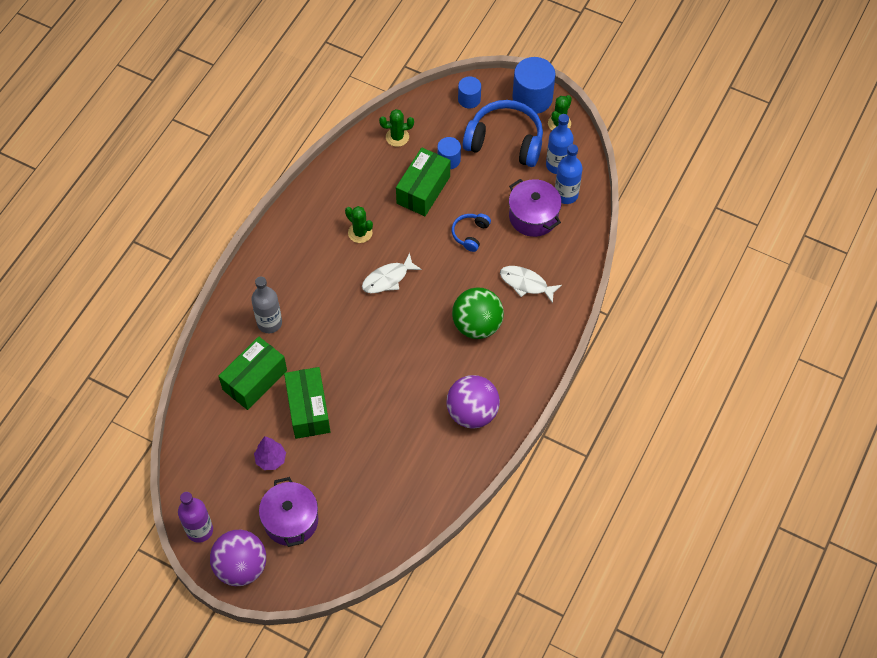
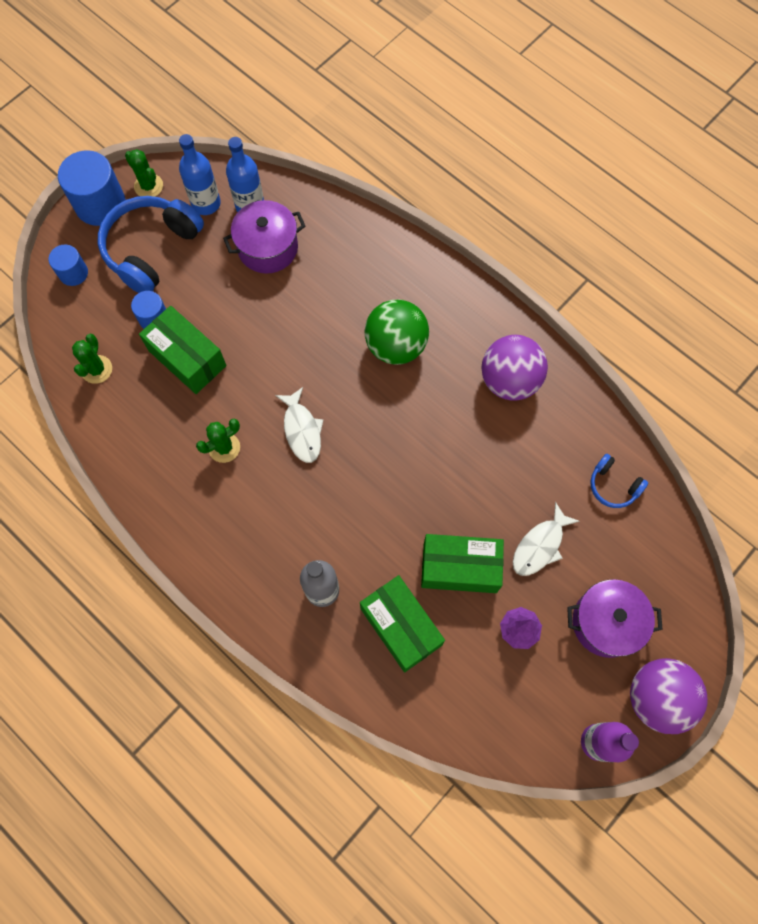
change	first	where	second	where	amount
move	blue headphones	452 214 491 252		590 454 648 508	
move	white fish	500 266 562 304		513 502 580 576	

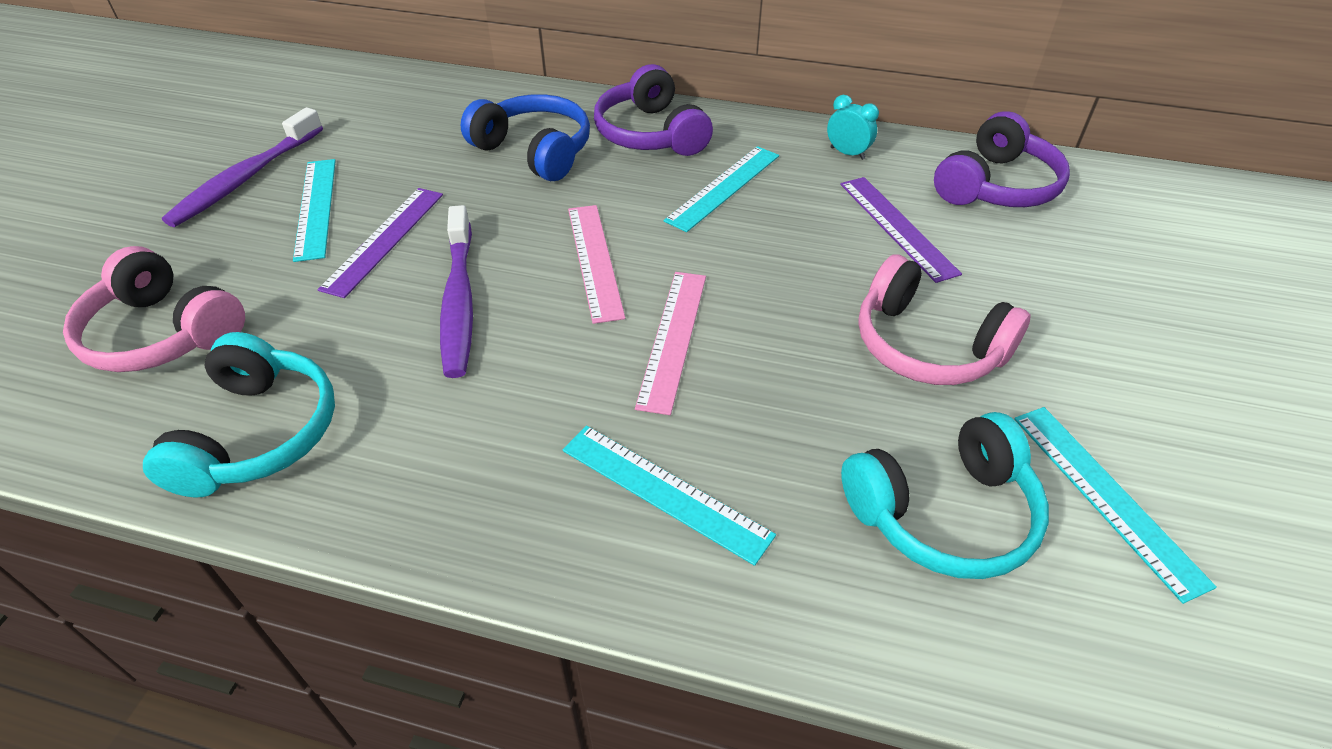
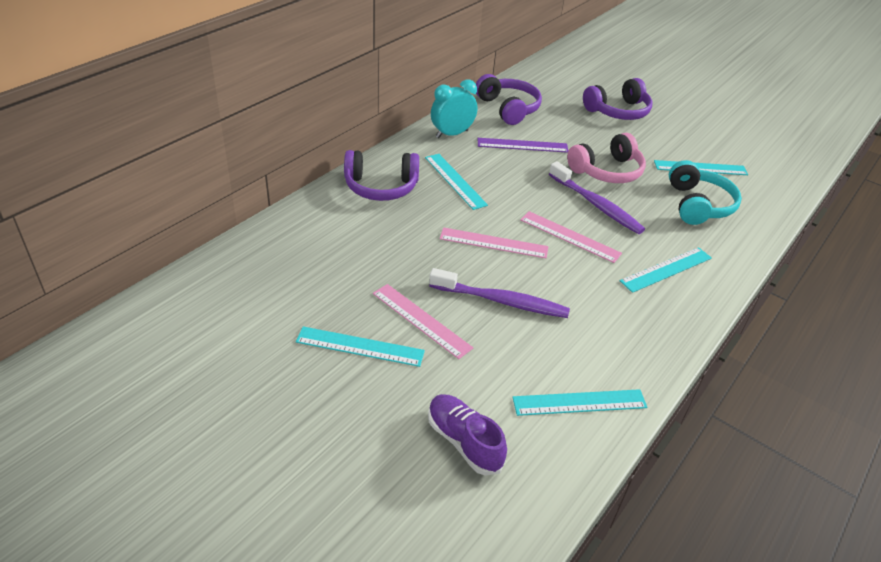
change	first	where	second	where	amount
delete	blue headphones	461 94 590 181			
insert			purple headphones	583 78 652 120	
move	purple toothbrush	162 107 323 227		549 161 645 234	
replace	pink headphones	63 246 245 372	purple shoe	428 394 507 475	
replace	turquoise headphones	143 332 335 497	turquoise ruler	513 389 647 416	
recolor	purple ruler	317 188 443 298	pink ruler	373 284 473 359	
resize	turquoise clock	827 95 879 160		431 79 478 138	x1.67

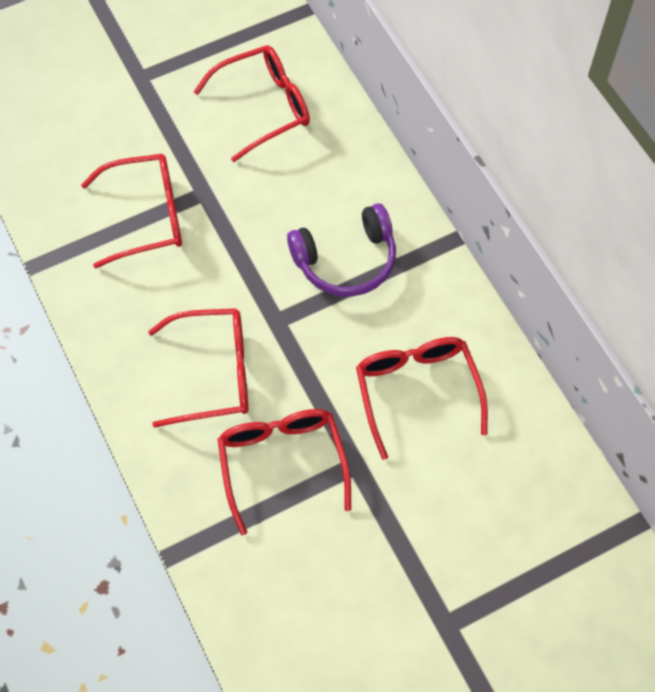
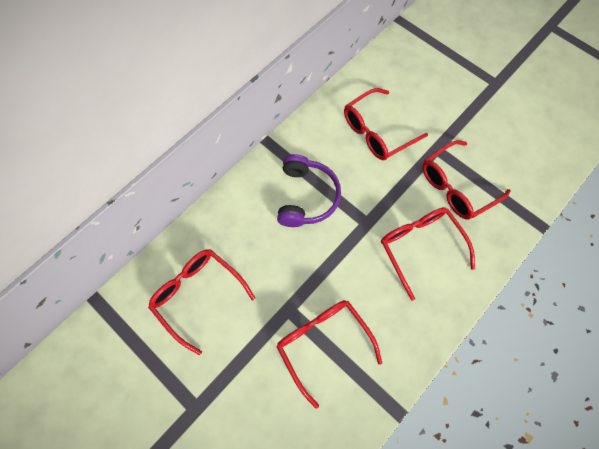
change	first	where	second	where	amount
rotate	purple headphones	287 203 396 297		277 154 341 227	45 degrees clockwise

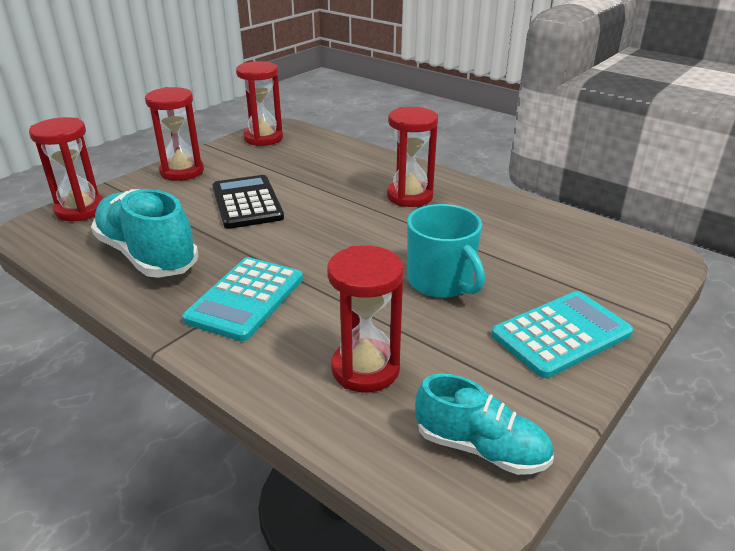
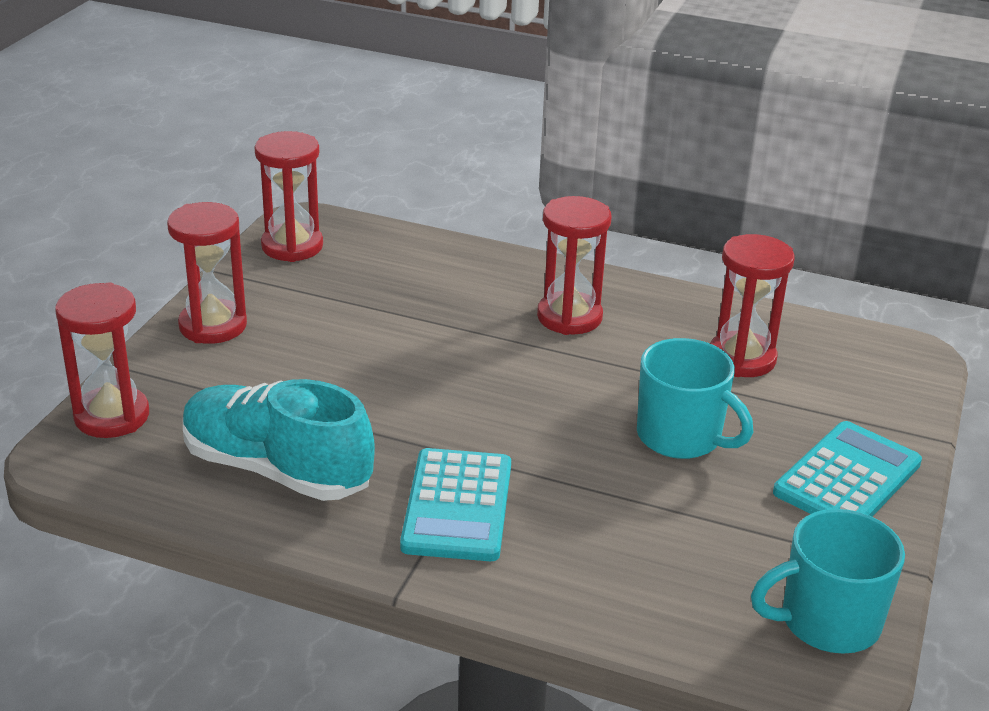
change	first	where	second	where	amount
delete	black calculator	213 175 284 229			
move	red hourglass	327 246 404 392		710 234 795 377	
replace	turquoise shoe	415 374 554 475	turquoise mug	751 509 905 654	

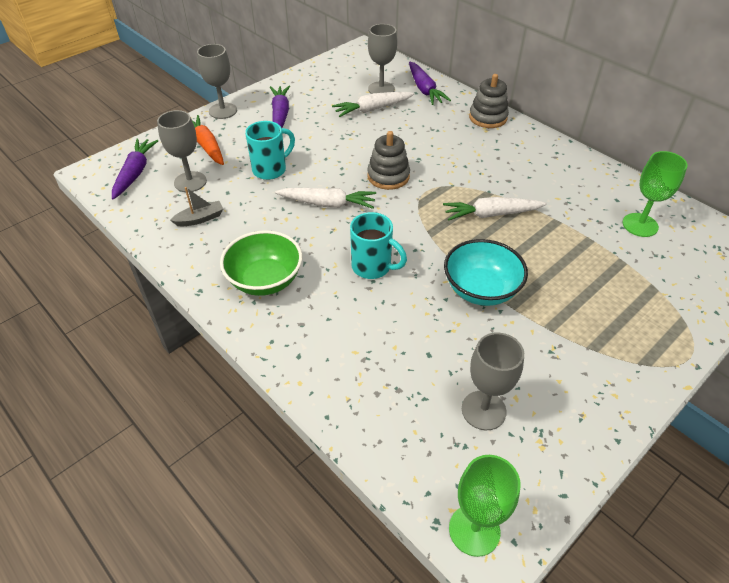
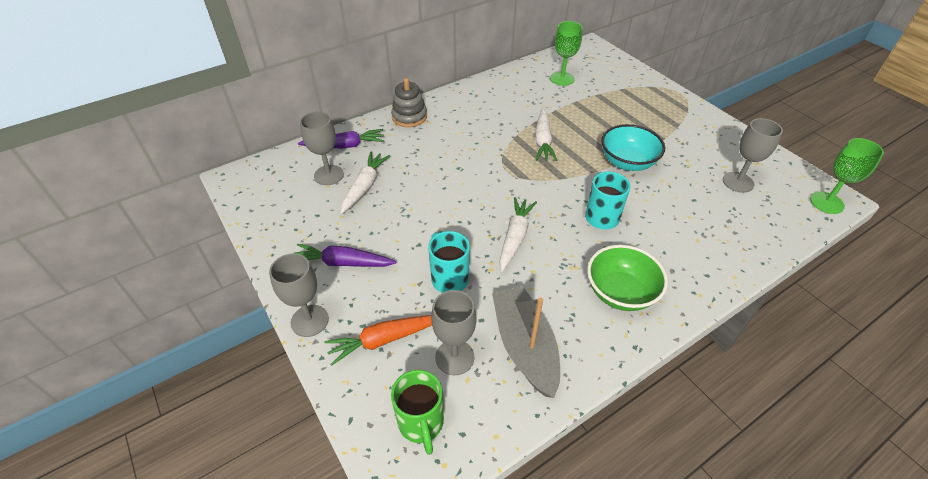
change	first	where	second	where	amount
delete	grey stacking toy	367 131 410 190			
replace	purple carrot	112 139 158 200	green mug	391 370 444 455	
rotate	white carrot	332 92 414 117		341 152 390 214	150 degrees counterclockwise
resize	grey boat	170 187 223 226		492 286 560 398	x2.09

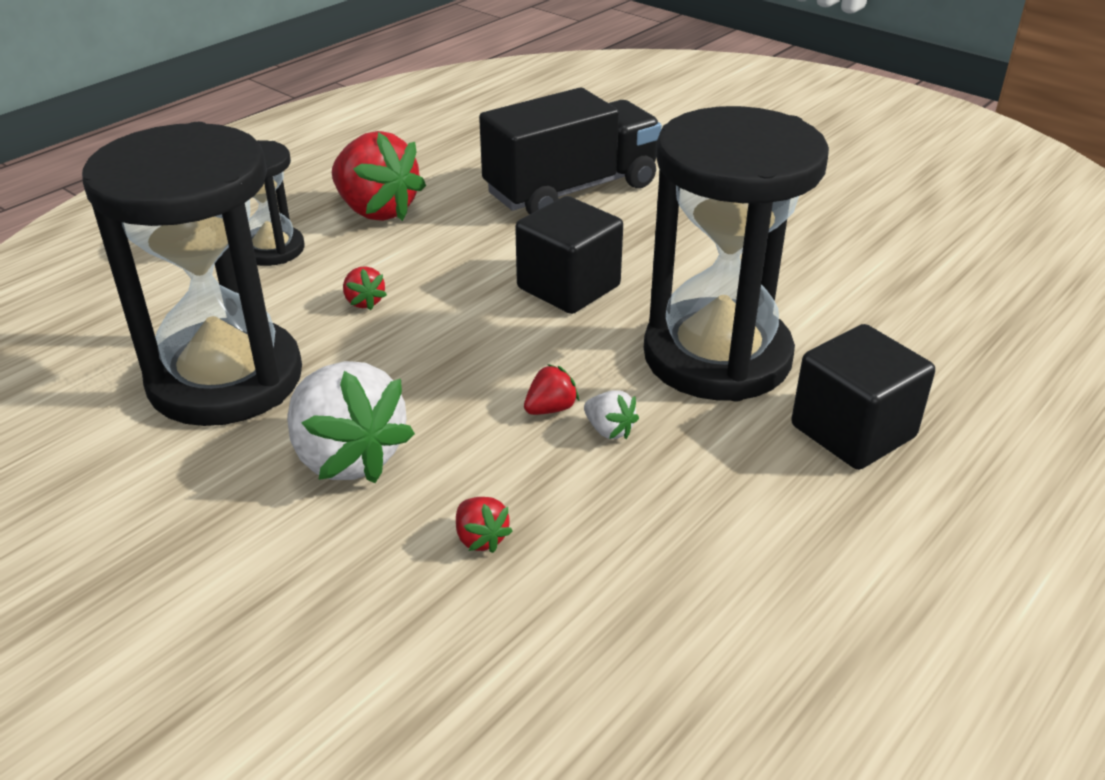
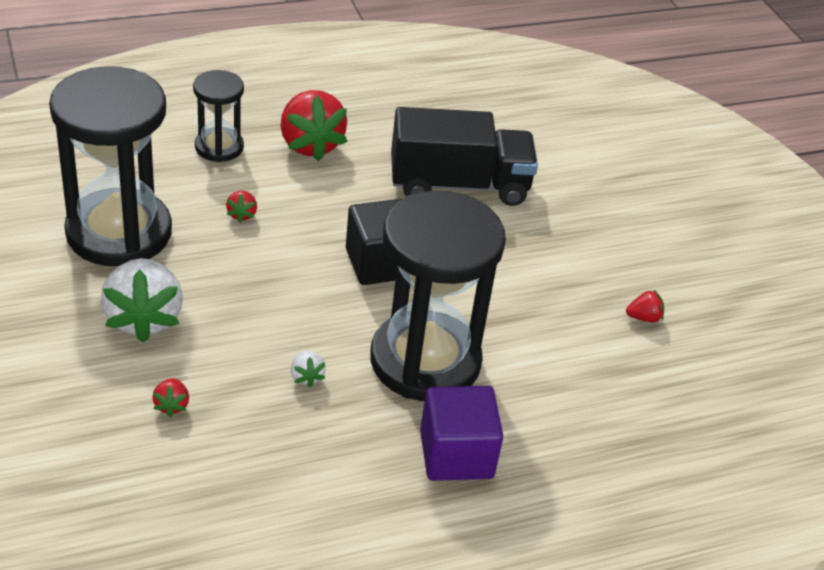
change	first	where	second	where	amount
move	red strawberry	524 364 579 415		626 290 664 322	
recolor	black cube	791 324 935 470	purple cube	420 386 503 481	

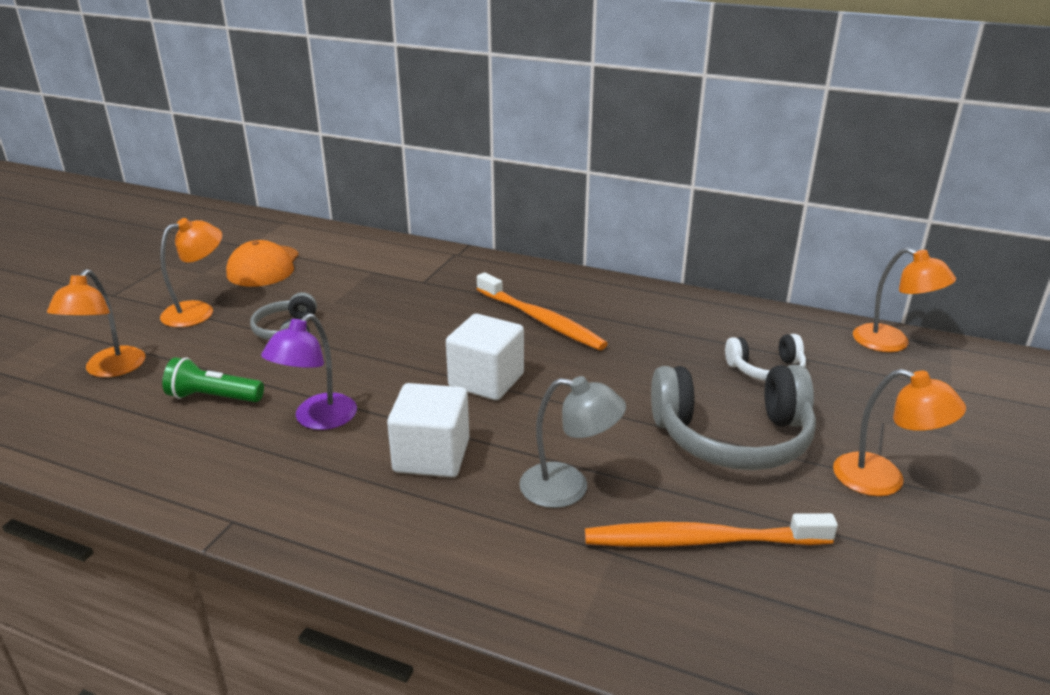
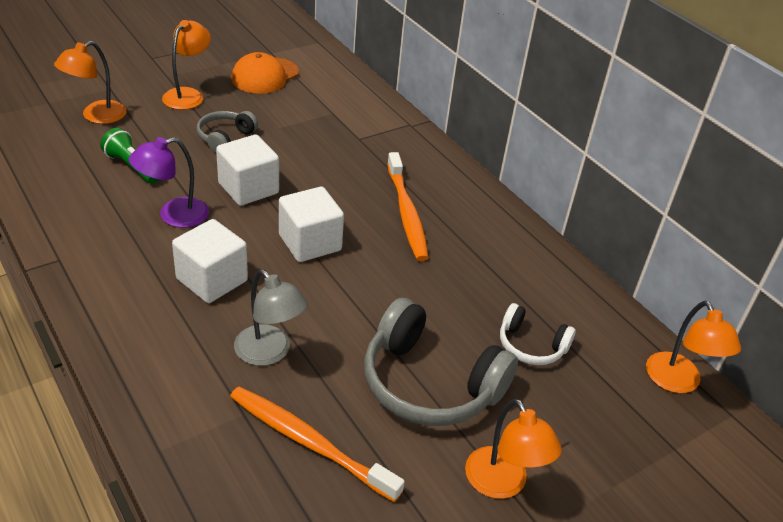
change	first	where	second	where	amount
insert			white cube	216 135 279 206	
rotate	orange lamp	160 218 222 327		162 20 211 110	60 degrees counterclockwise

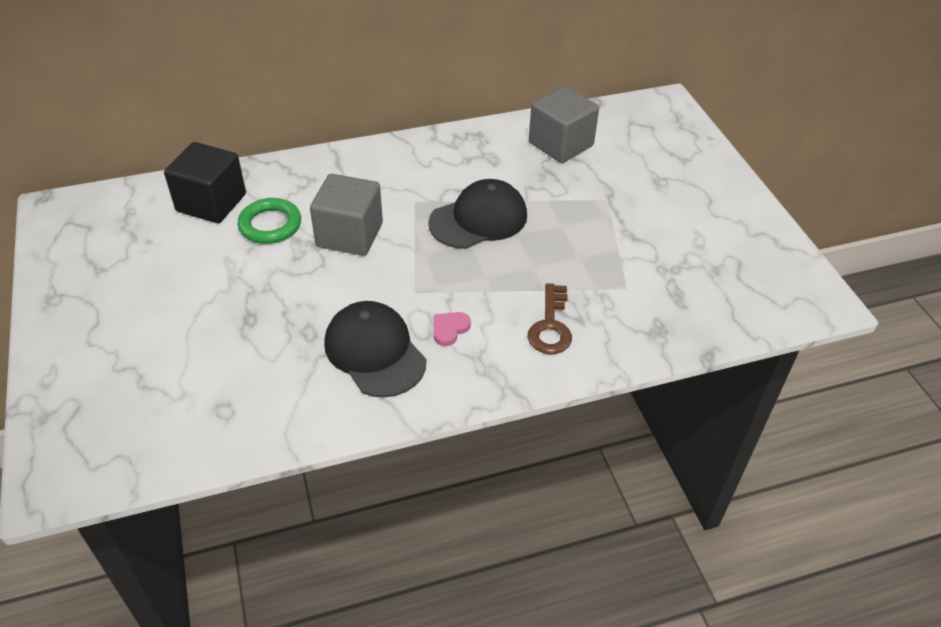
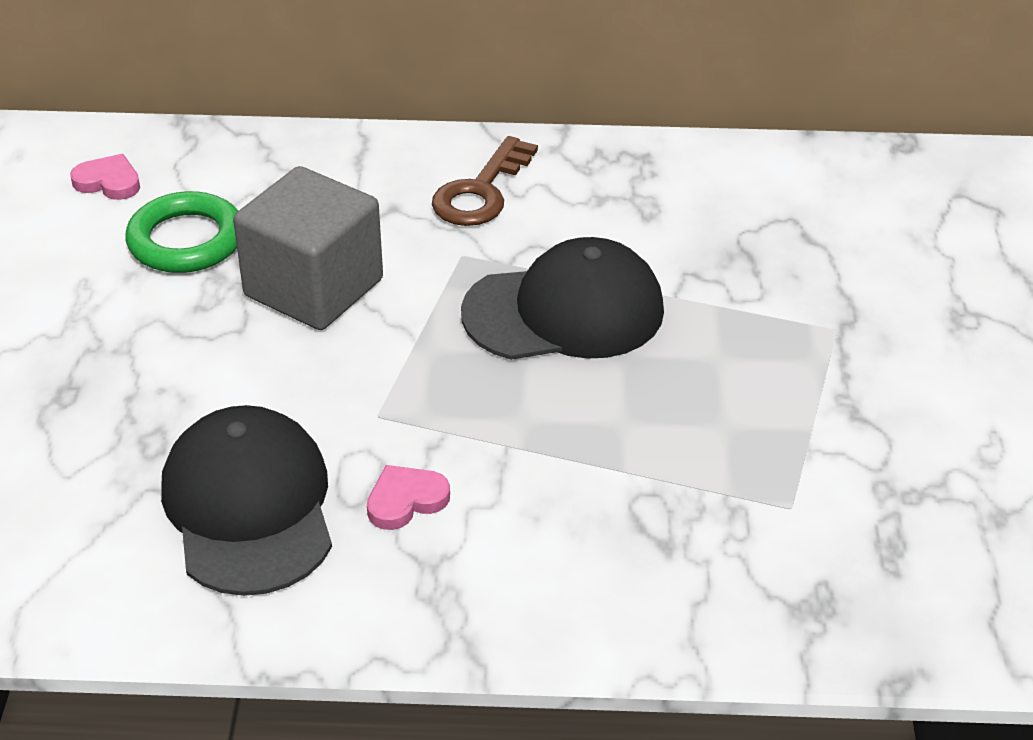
change	first	where	second	where	amount
delete	grey cube	529 86 599 163			
move	brown key	528 283 572 354		432 136 538 226	
replace	black cube	164 142 246 223	pink heart	70 154 140 200	

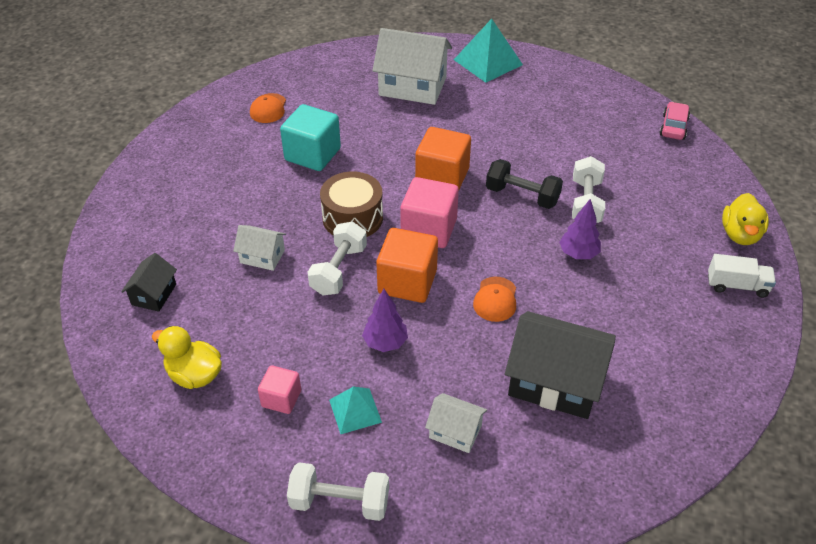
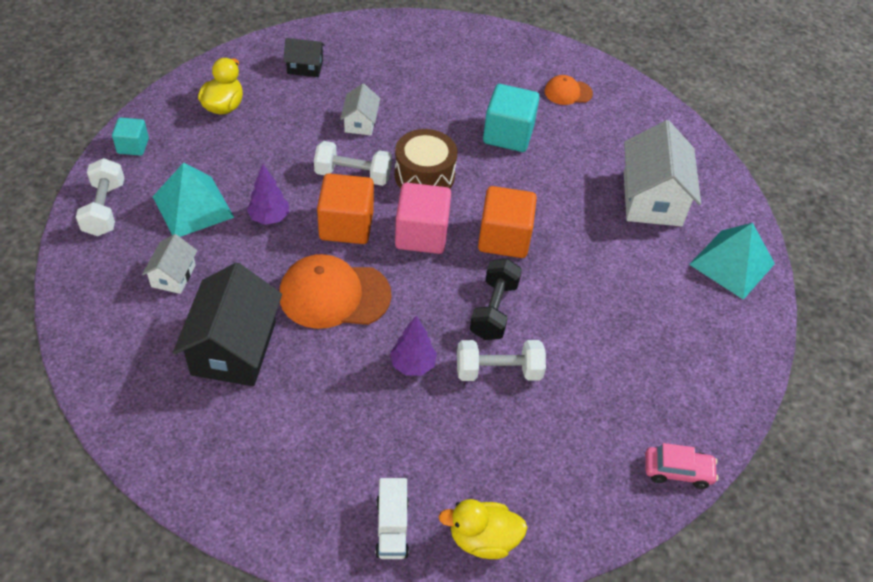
change	first	where	second	where	amount
delete	pink cube	258 365 301 414			
insert			turquoise cube	112 117 149 156	
resize	turquoise pyramid	329 386 382 434		152 162 235 237	x1.70
resize	orange cap	473 277 516 322		279 254 391 329	x1.89

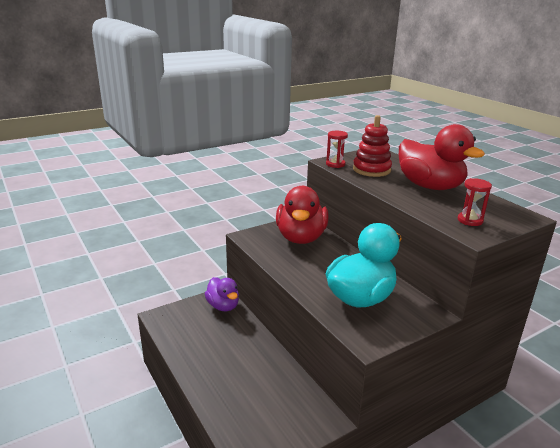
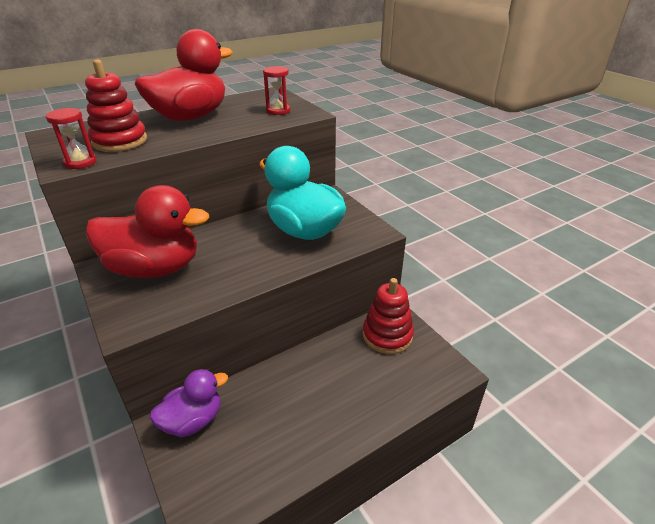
change	first	where	second	where	amount
insert			red stacking toy	363 278 414 354	

